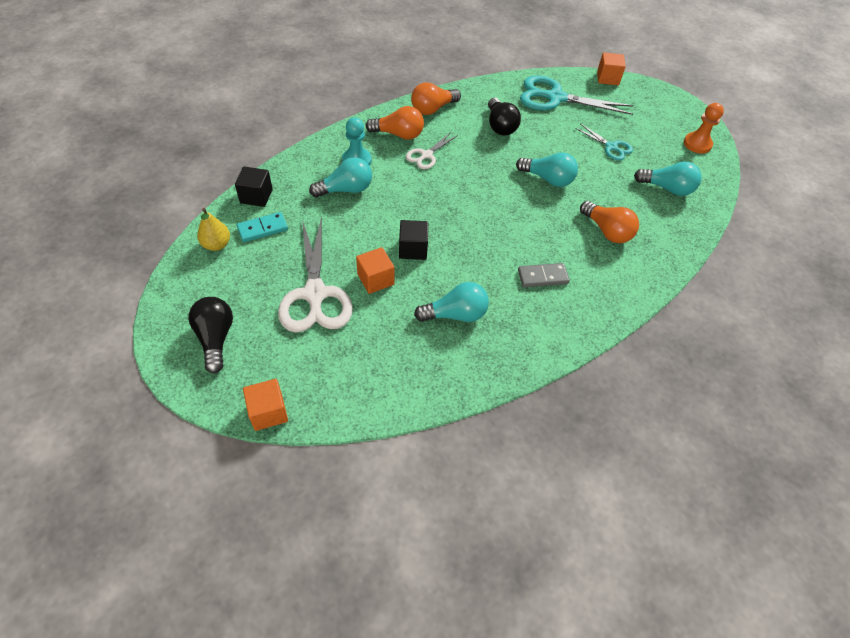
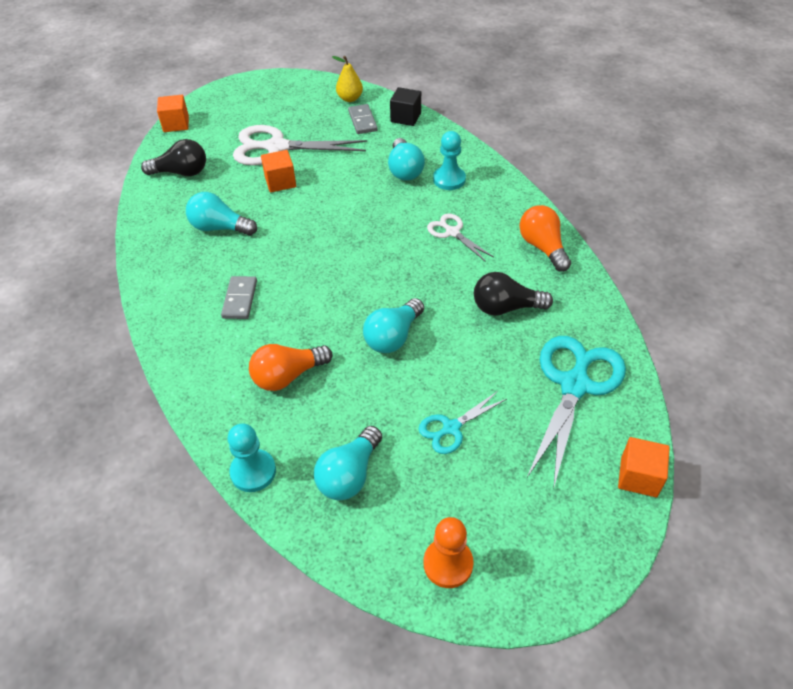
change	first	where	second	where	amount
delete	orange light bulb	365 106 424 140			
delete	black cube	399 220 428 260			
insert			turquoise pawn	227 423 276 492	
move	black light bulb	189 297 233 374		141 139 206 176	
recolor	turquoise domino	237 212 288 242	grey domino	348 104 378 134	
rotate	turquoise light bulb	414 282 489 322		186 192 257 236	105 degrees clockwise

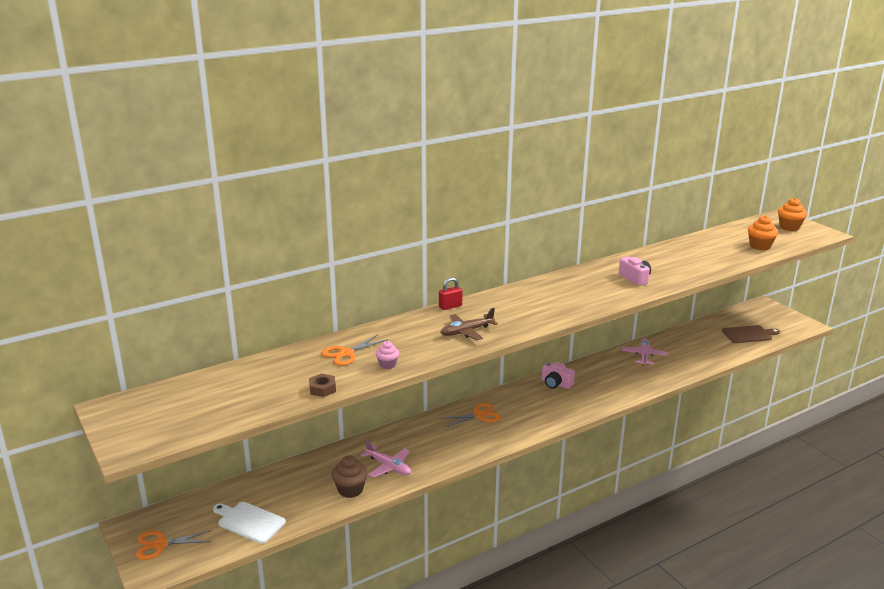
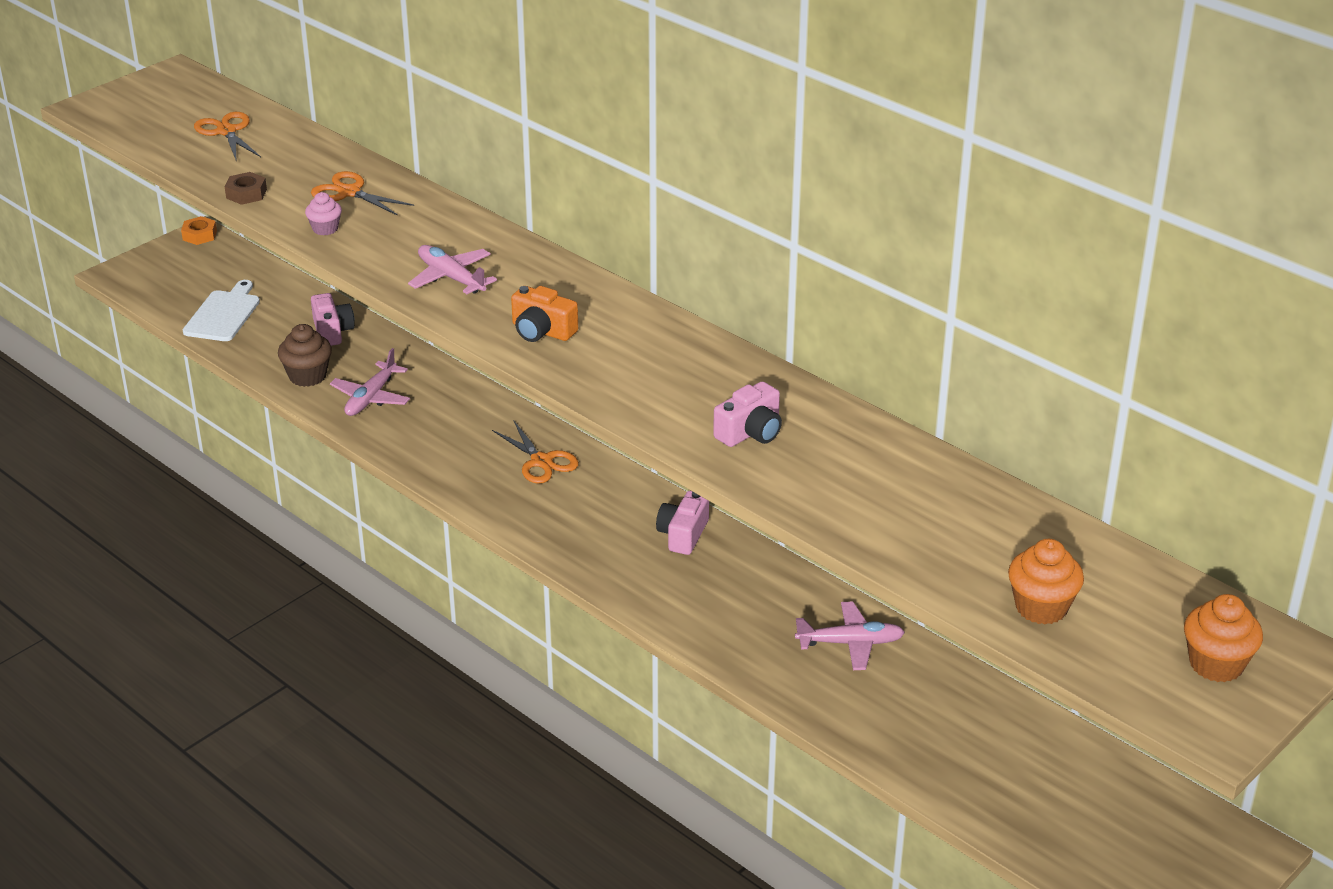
change	first	where	second	where	amount
delete	red padlock	439 278 463 310			
delete	brown cutting board	722 325 780 343			
insert			orange nut	181 216 217 245	
insert			pink camera	311 293 355 346	
insert			orange camera	511 286 578 342	
move	orange scissors	136 530 212 560		194 112 261 160	
recolor	brown plane	440 308 498 340	pink plane	408 245 497 294	

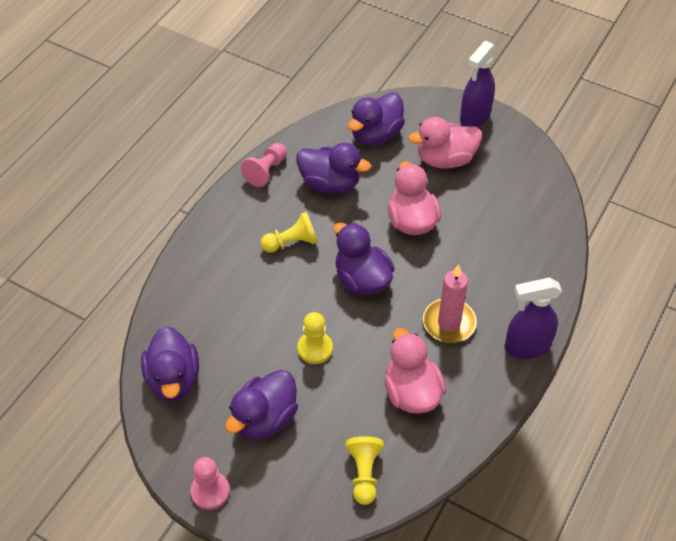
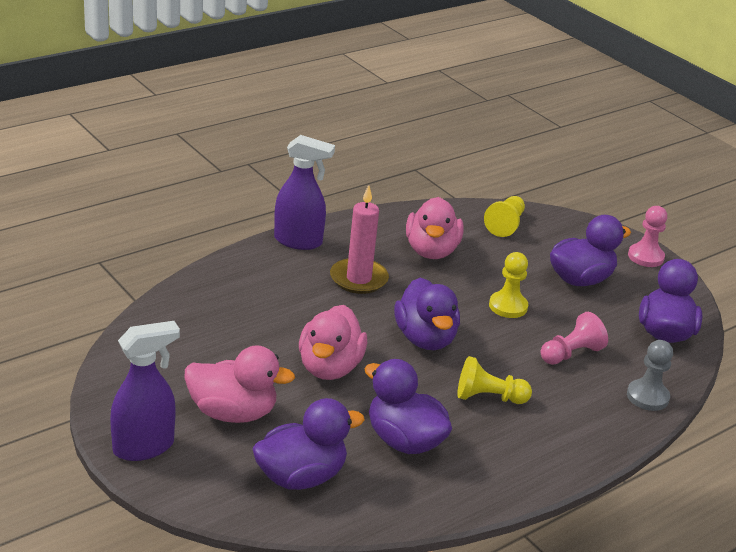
change	first	where	second	where	amount
insert			grey pawn	627 340 673 411	
move	pink pawn	241 143 287 187		541 312 608 365	

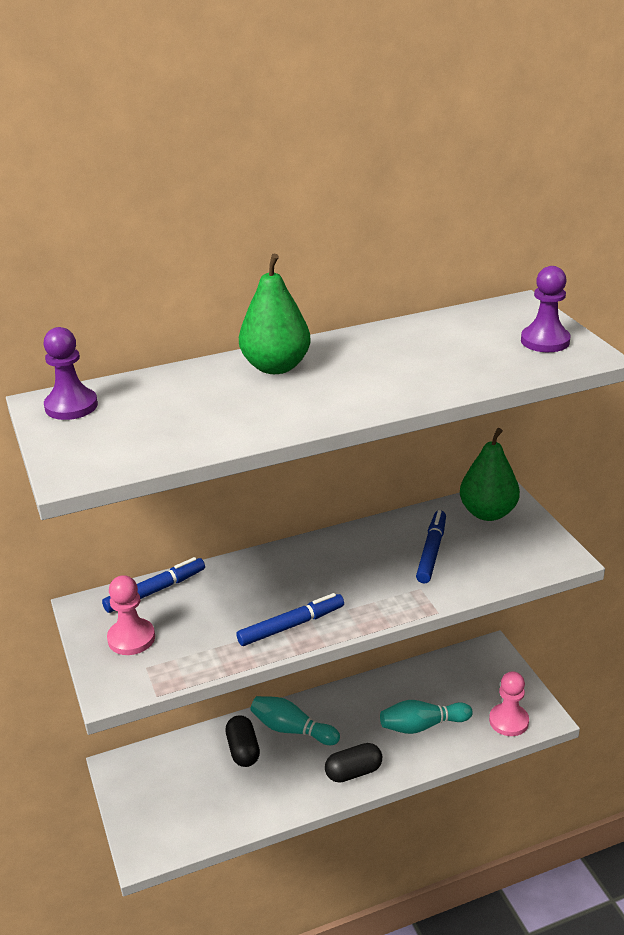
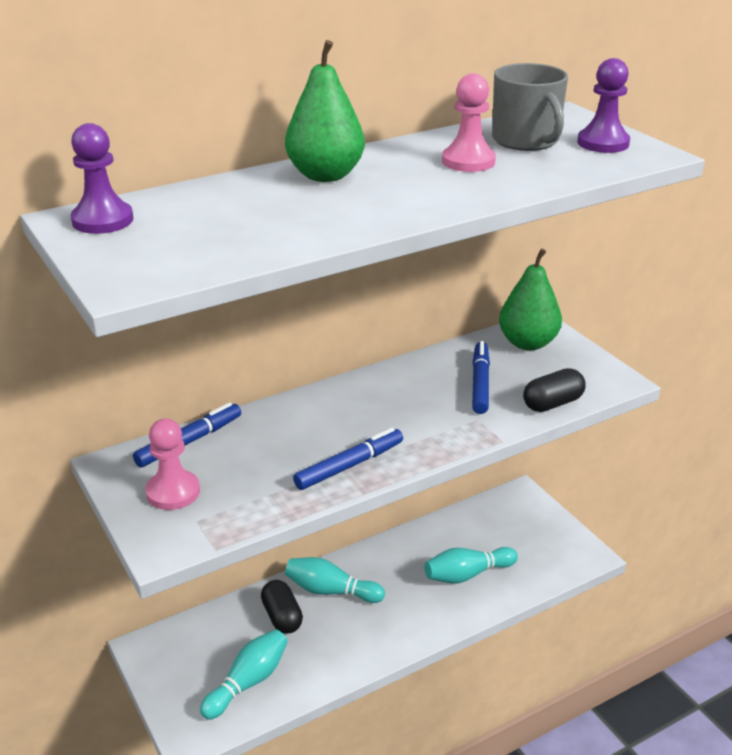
change	first	where	second	where	amount
insert			turquoise bowling pin	200 629 288 720	
insert			grey mug	492 63 568 151	
move	black capsule	325 743 382 783		523 368 586 412	
move	pink pawn	489 671 529 736		442 73 496 172	

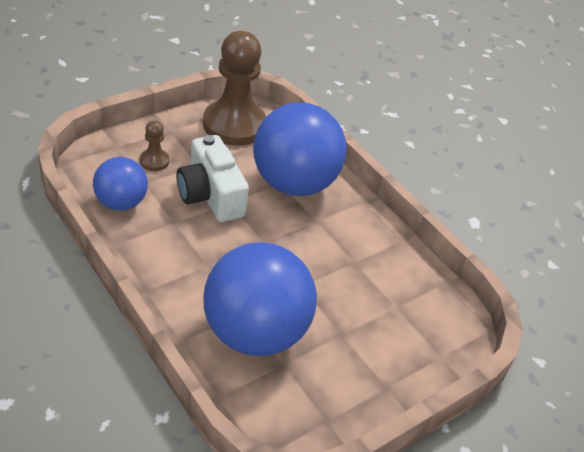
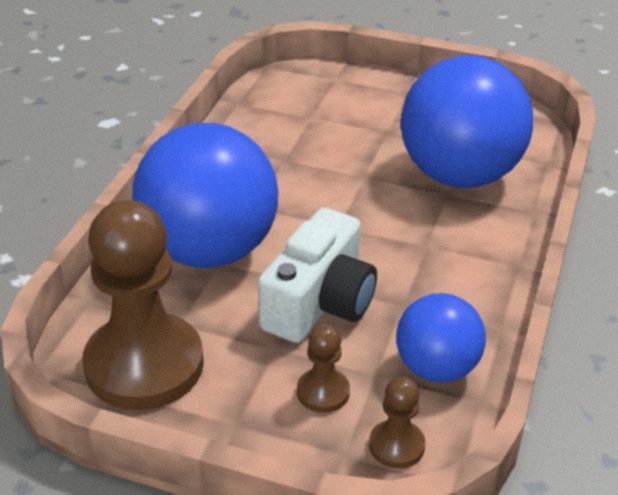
change	first	where	second	where	amount
insert			brown pawn	369 377 425 468	

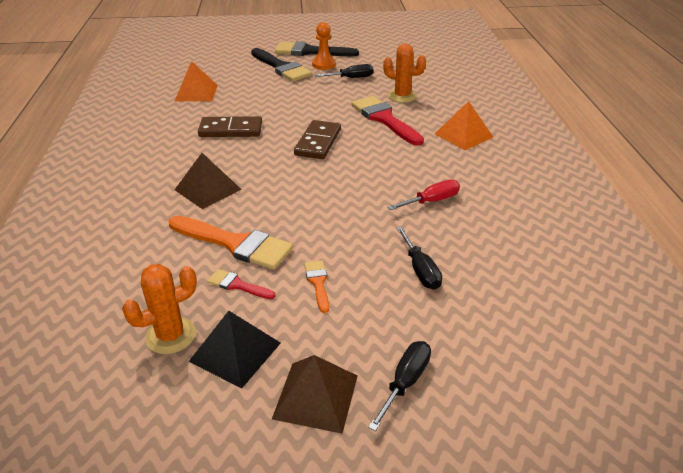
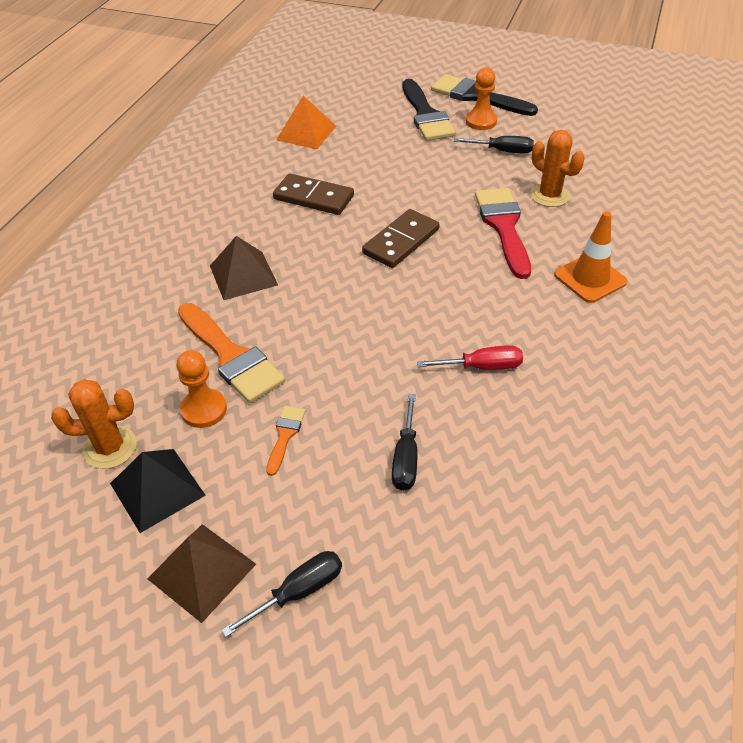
change	first	where	second	where	amount
replace	red brush	207 269 276 299	orange pawn	177 350 227 428	
replace	orange pyramid	435 101 493 150	orange traffic cone	554 211 627 303	

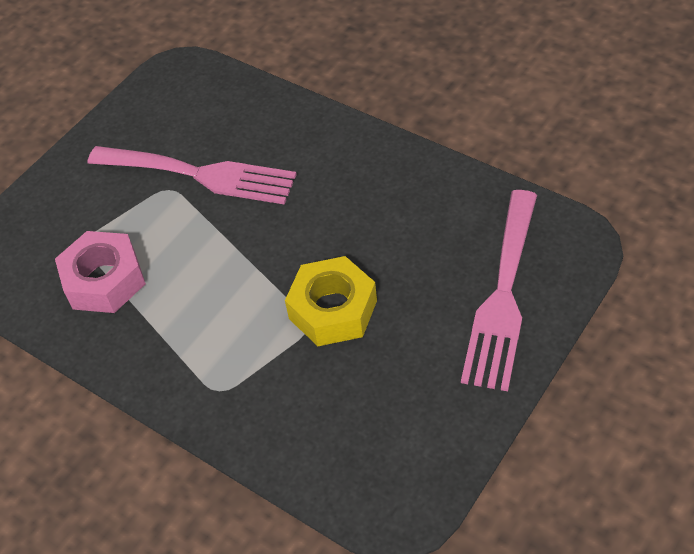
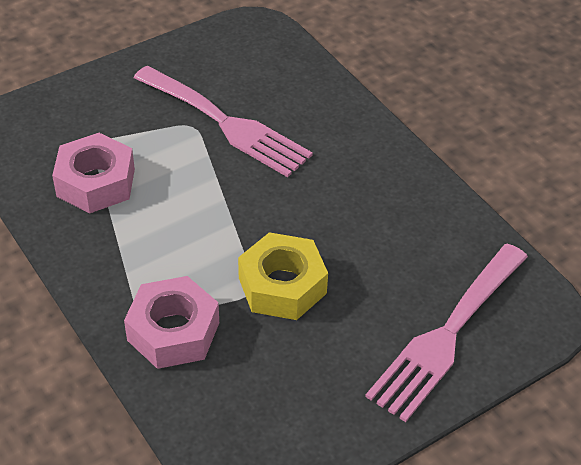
change	first	where	second	where	amount
insert			pink nut	124 276 219 369	

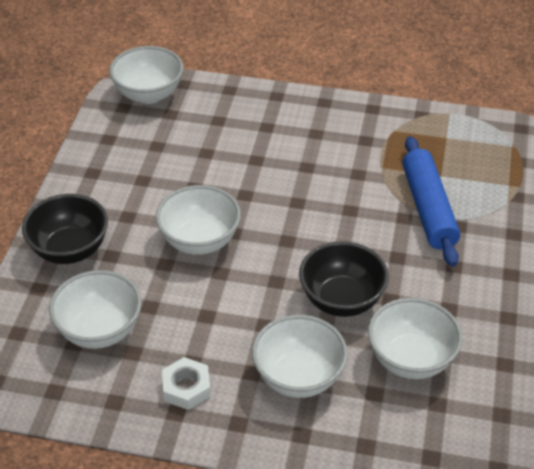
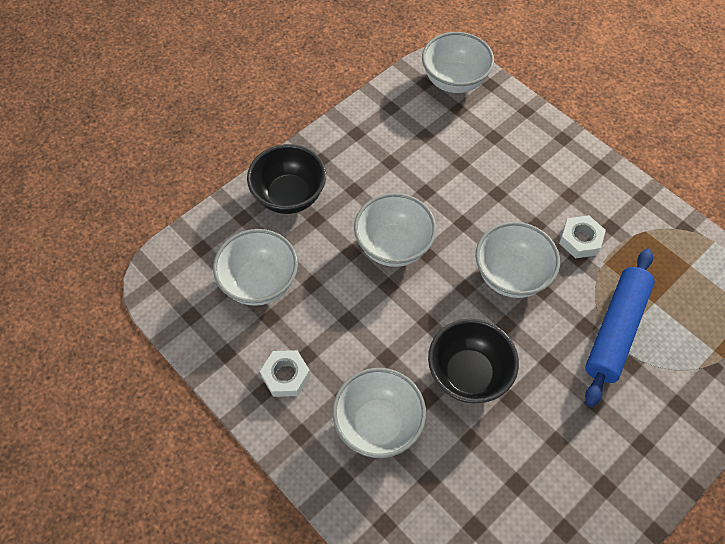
change	first	where	second	where	amount
insert			white nut	559 215 606 259	
move	white bowl	368 298 462 379		476 222 560 298	

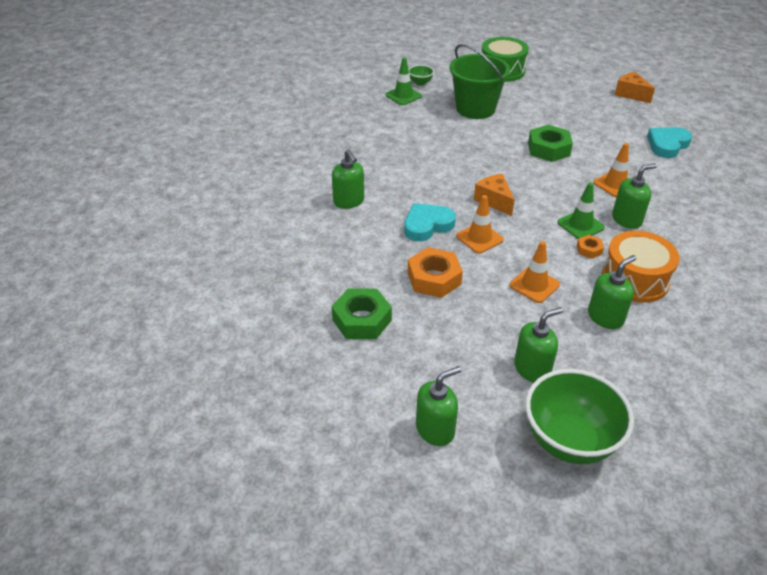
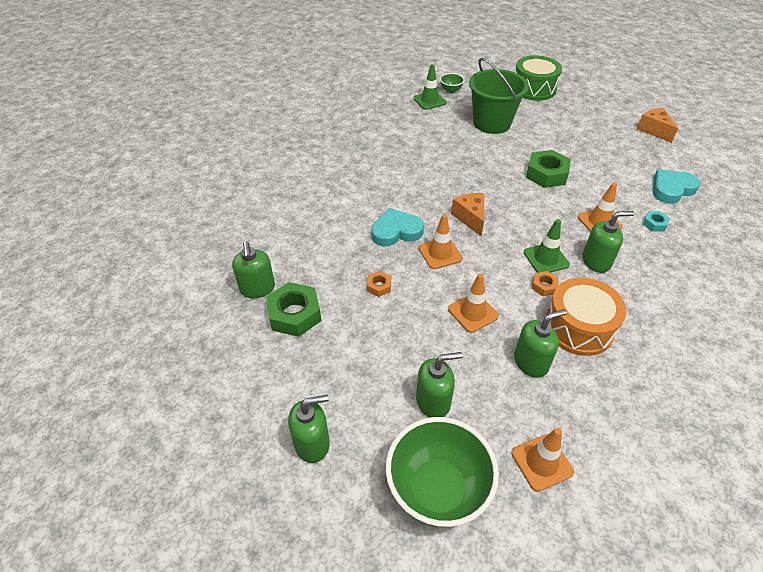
change	first	where	second	where	amount
insert			orange traffic cone	511 428 574 492	
insert			turquoise nut	643 211 670 232	
move	green soap dispenser	332 149 364 209		232 241 275 298	
resize	orange nut	407 247 463 298		367 271 391 297	x0.50

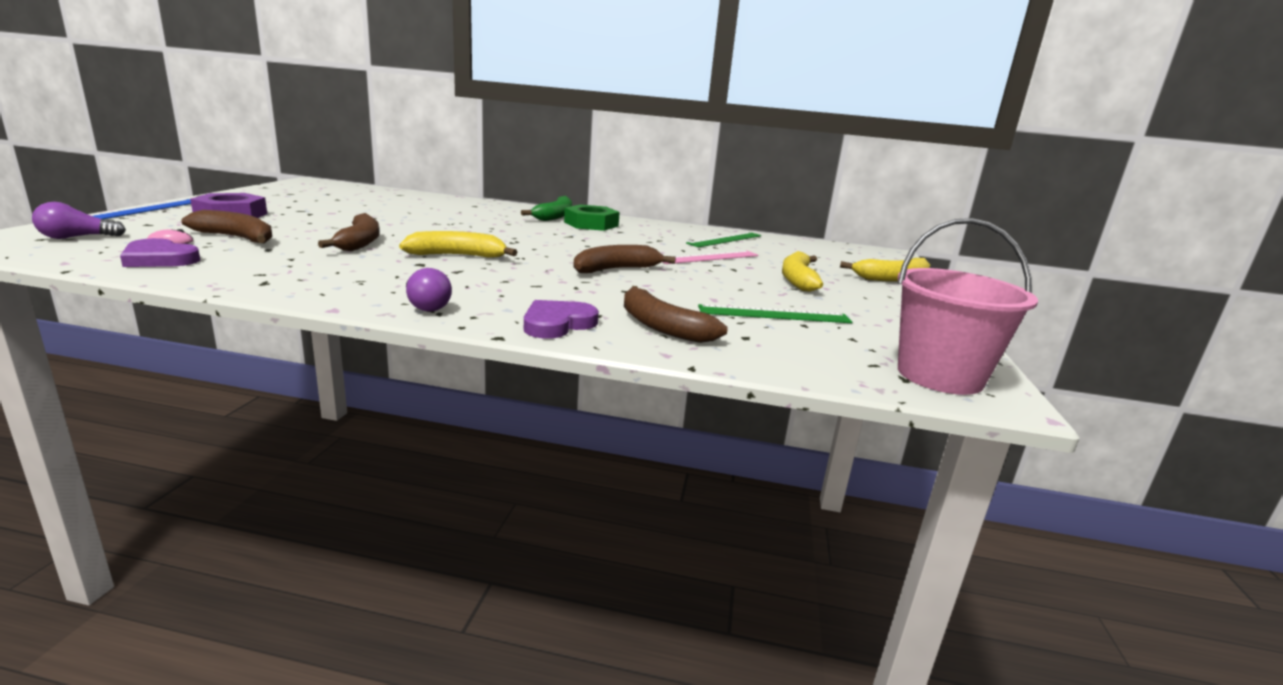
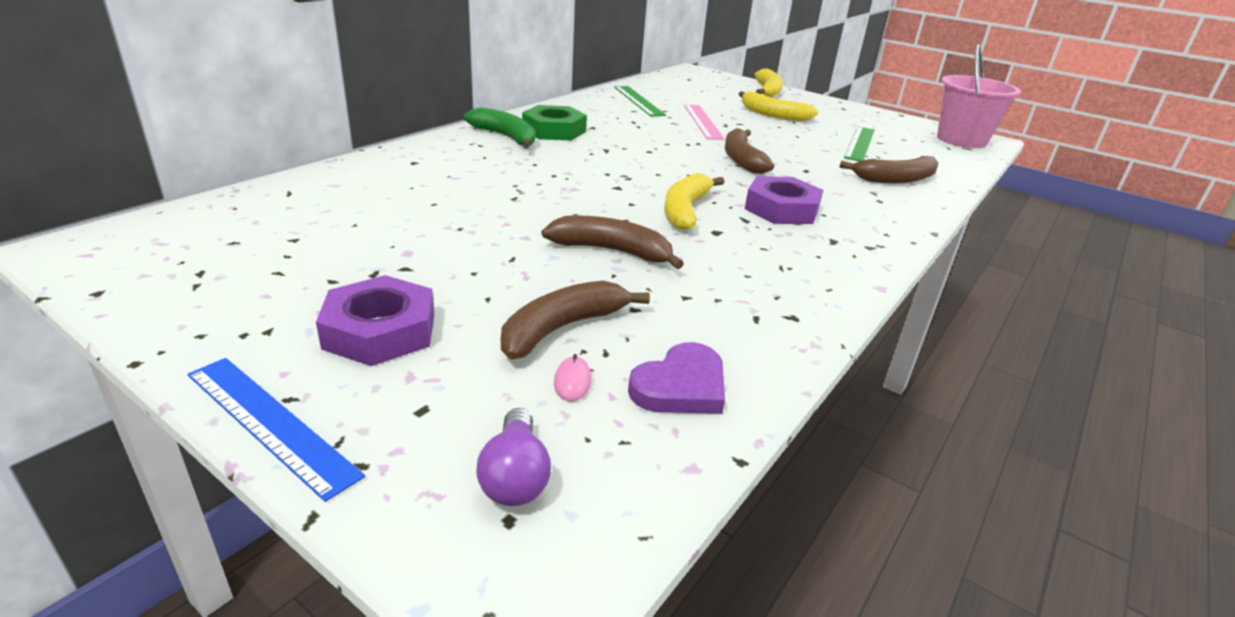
change	first	where	second	where	amount
delete	purple light bulb	406 268 452 311			
delete	purple heart	524 300 599 339			
insert			purple nut	745 176 823 224	

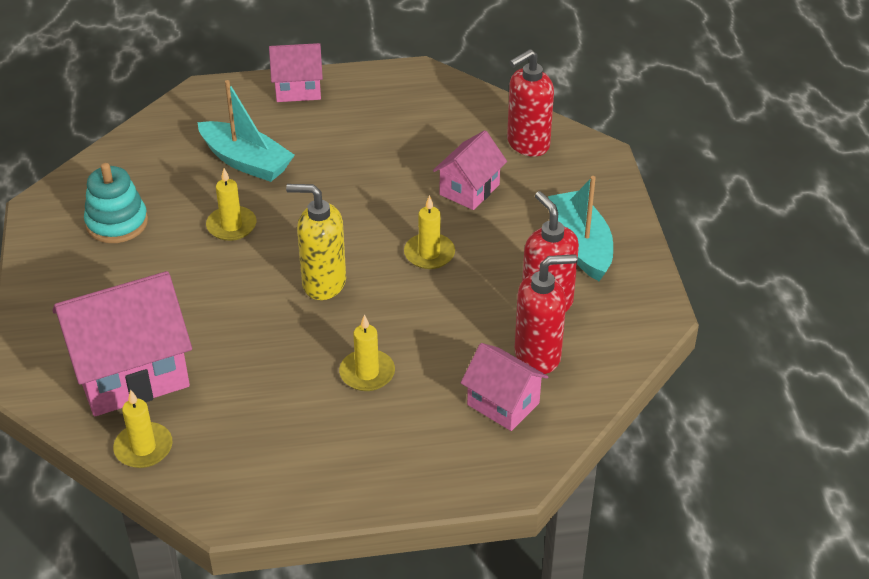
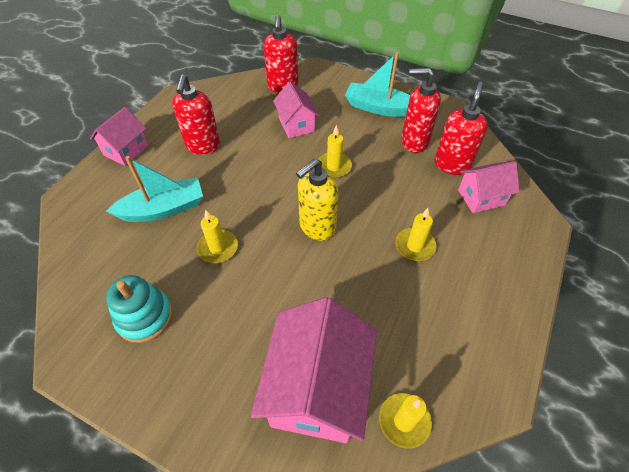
change	first	where	second	where	amount
insert			red soap dispenser	172 74 220 155	

